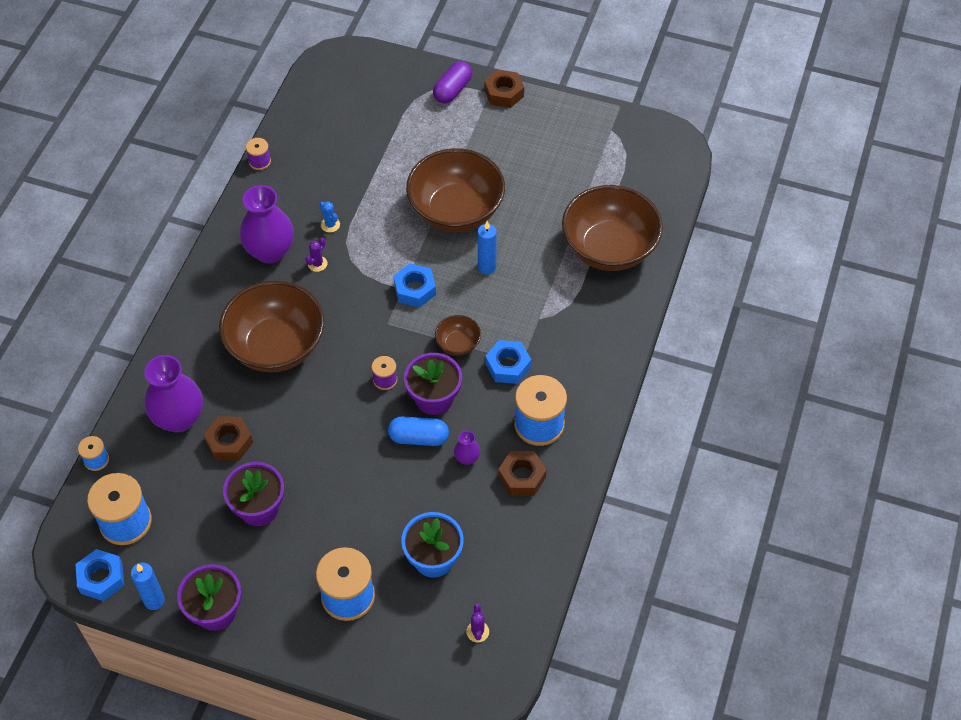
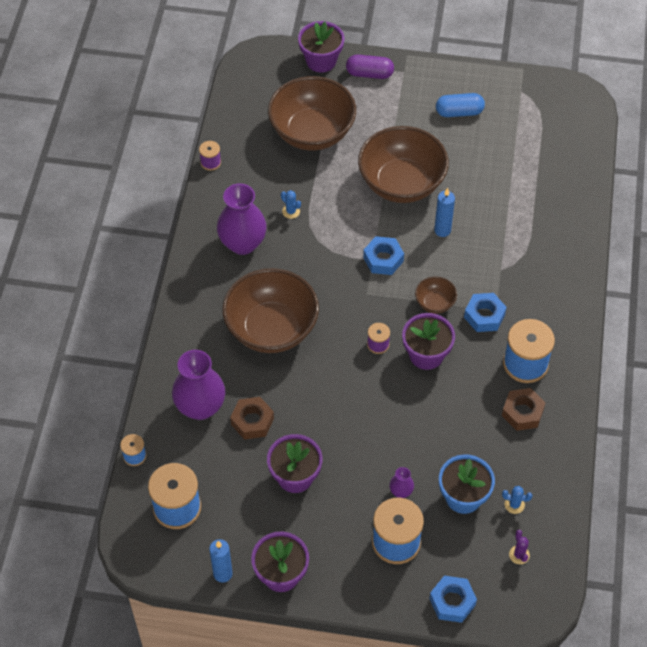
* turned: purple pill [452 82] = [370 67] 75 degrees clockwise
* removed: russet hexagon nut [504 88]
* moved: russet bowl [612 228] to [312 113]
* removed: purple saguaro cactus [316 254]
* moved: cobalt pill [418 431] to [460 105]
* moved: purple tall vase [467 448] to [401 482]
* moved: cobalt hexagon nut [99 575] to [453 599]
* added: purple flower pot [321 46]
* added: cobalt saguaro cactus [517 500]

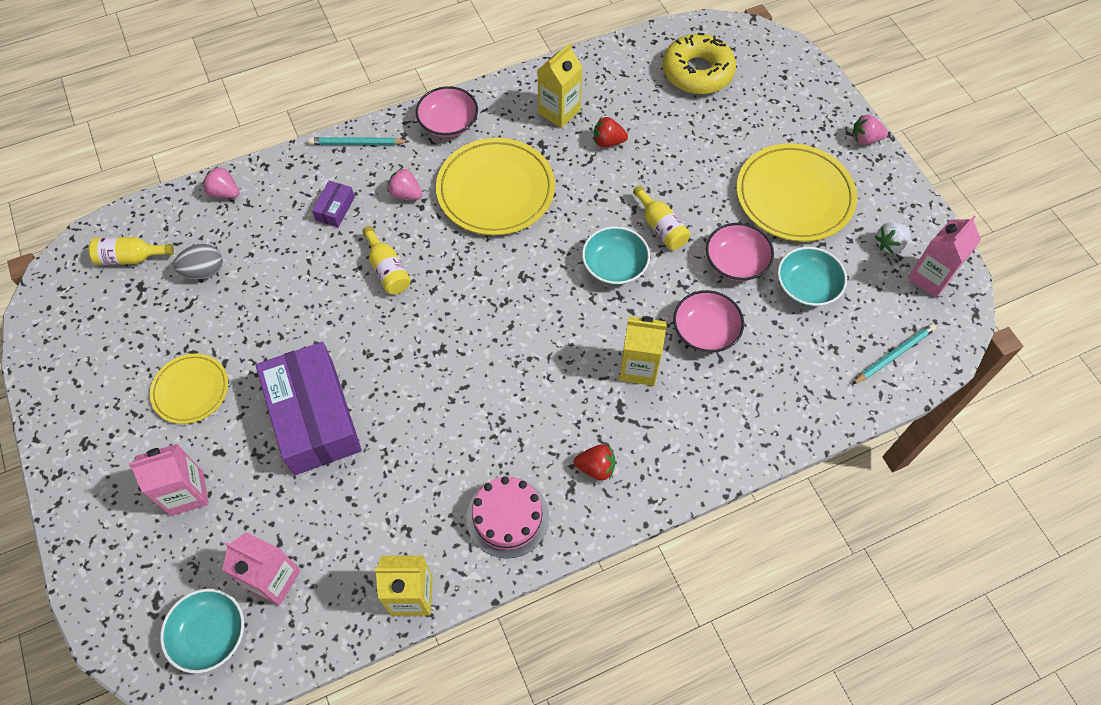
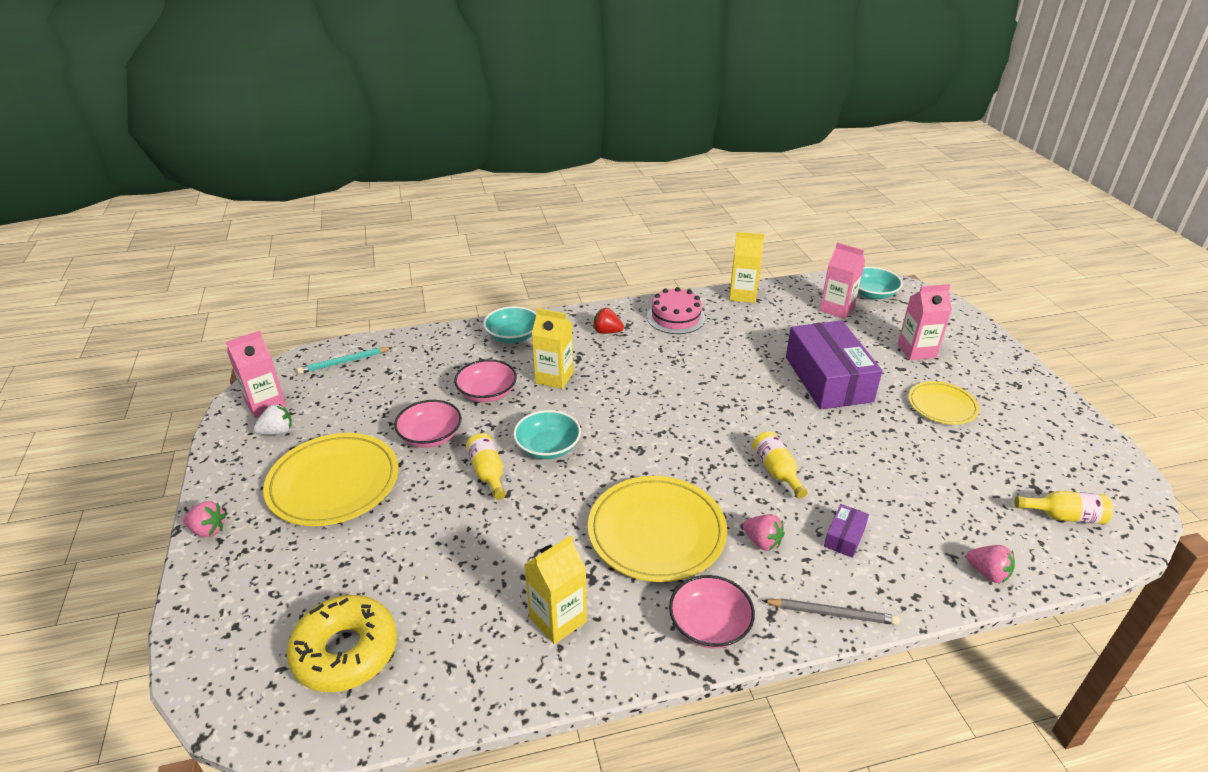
* removed: crimson berry [611 132]
* recoloured: turquoise pencil [359 141] to grey pencil [831 611]
* removed: grey egg [198 261]
* moved: turquoise bowl [812 276] to [509 324]

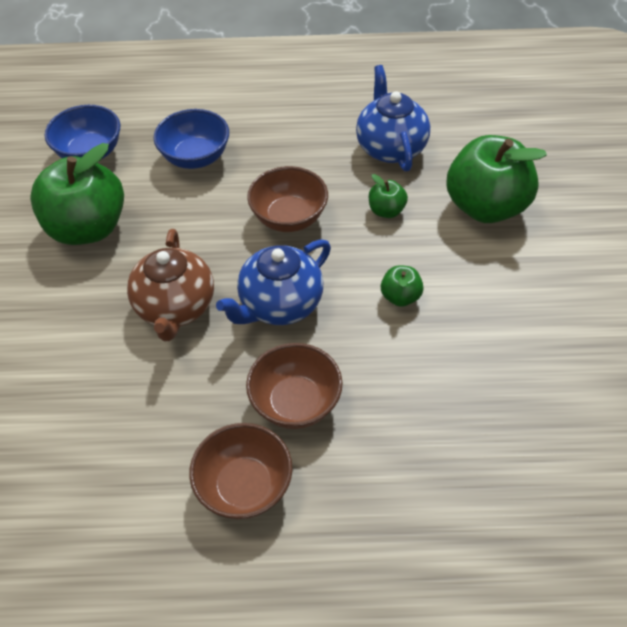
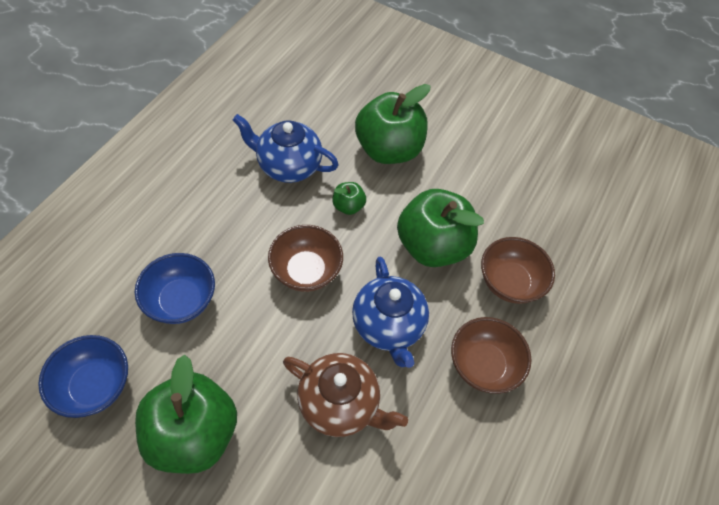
* resized: leaf-green apple [402 286] = [440 228] x2.24
* moved: russet bowl [240 471] to [518 270]

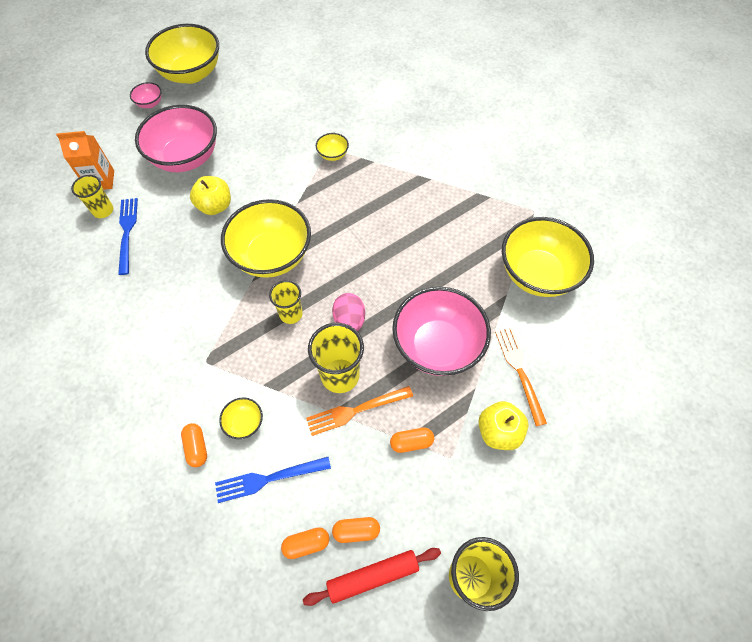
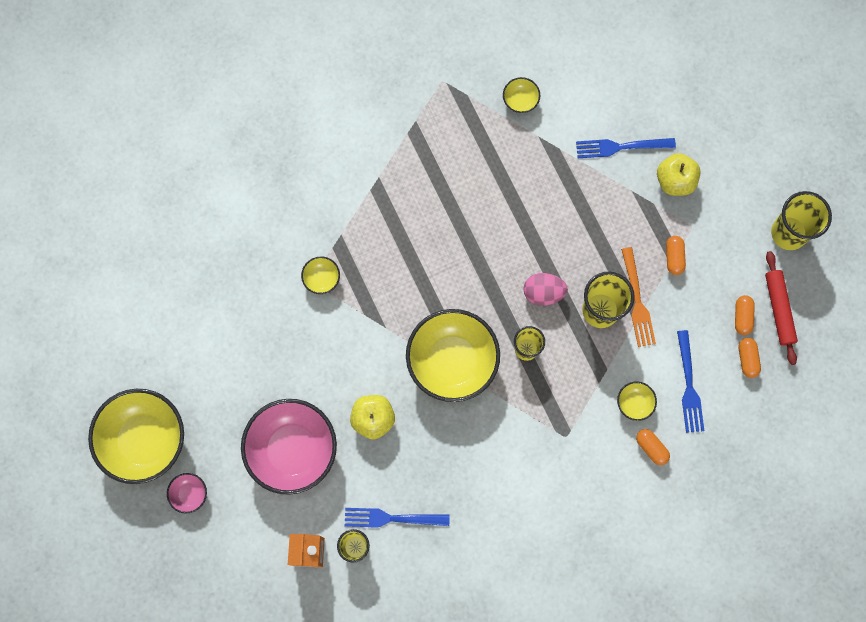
* resized: bright yellow bowl [548 257] = [521 95] x0.42
* removed: rosy bowl [441 331]
* recoloured: bright orange table fork [521 377] to cobalt table fork [626 148]
* turned: bright orange pill [194 445] = [653 447] 60 degrees clockwise

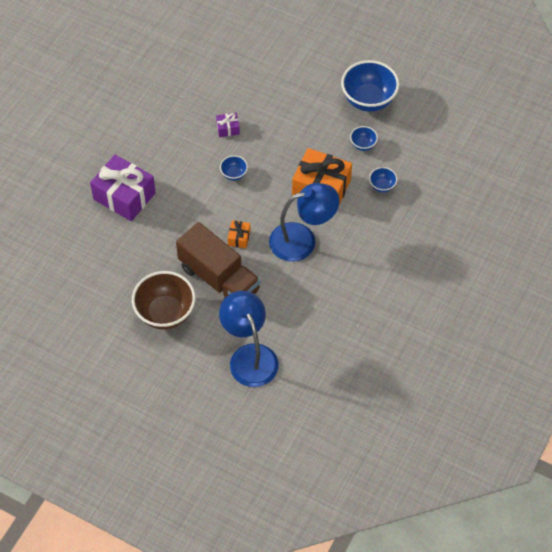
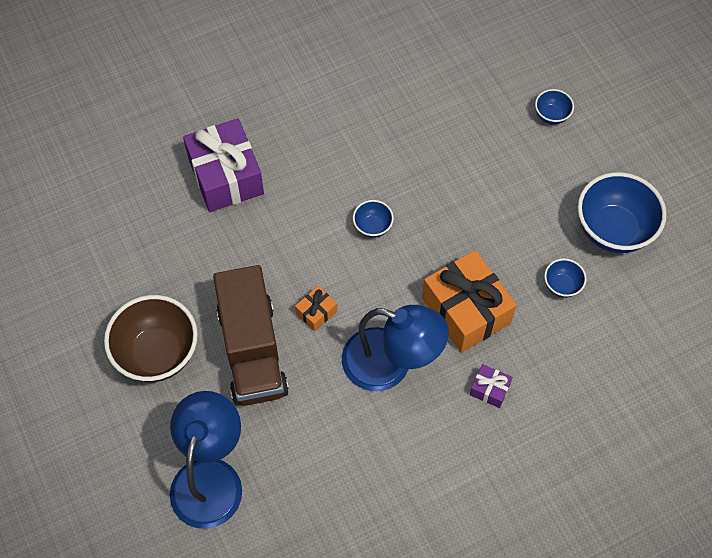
* moved: purple gift [228 125] to [491 386]
* moved: cobalt bowl [383 179] to [554 107]

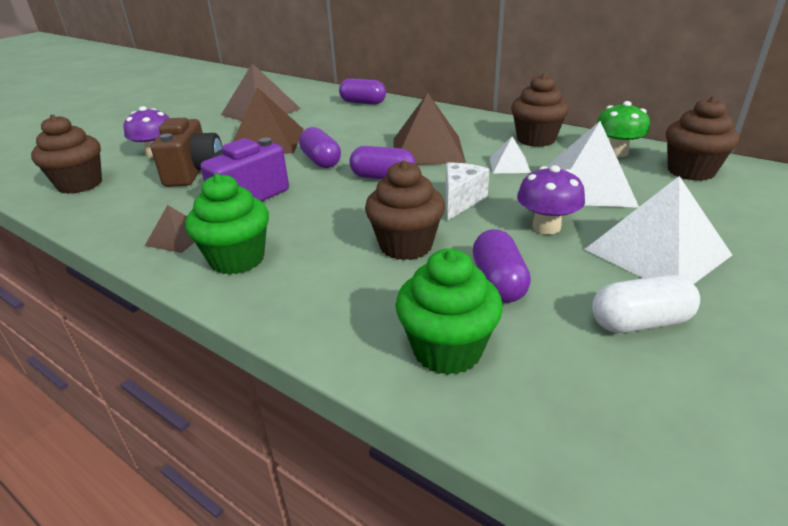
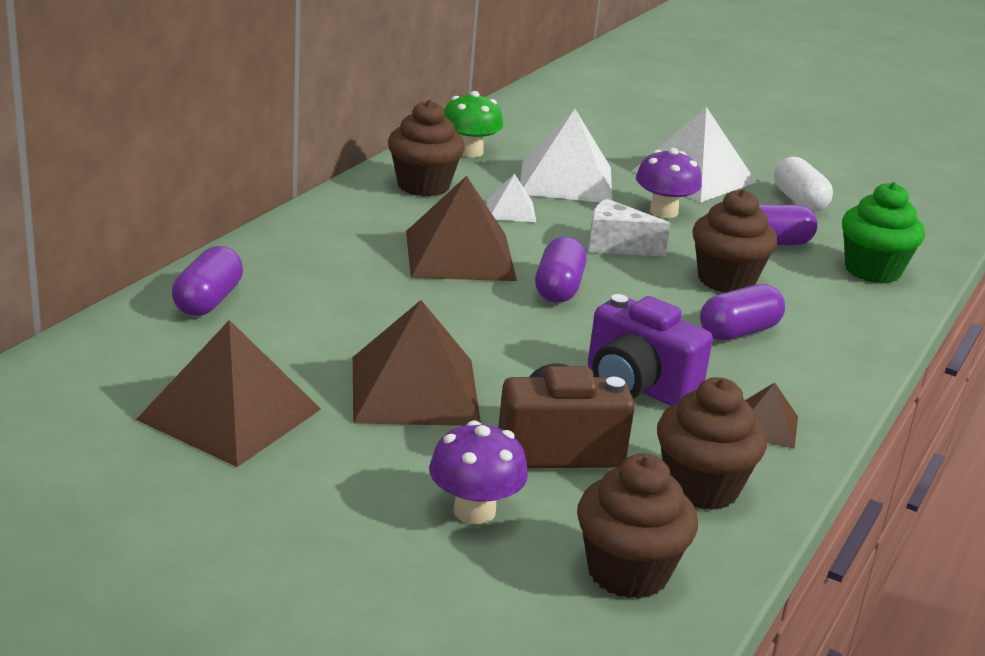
* moved: russet muffin [702 138] to [712 443]
* moved: purple pill [320 147] to [742 312]
* removed: leaf-green muffin [227 224]

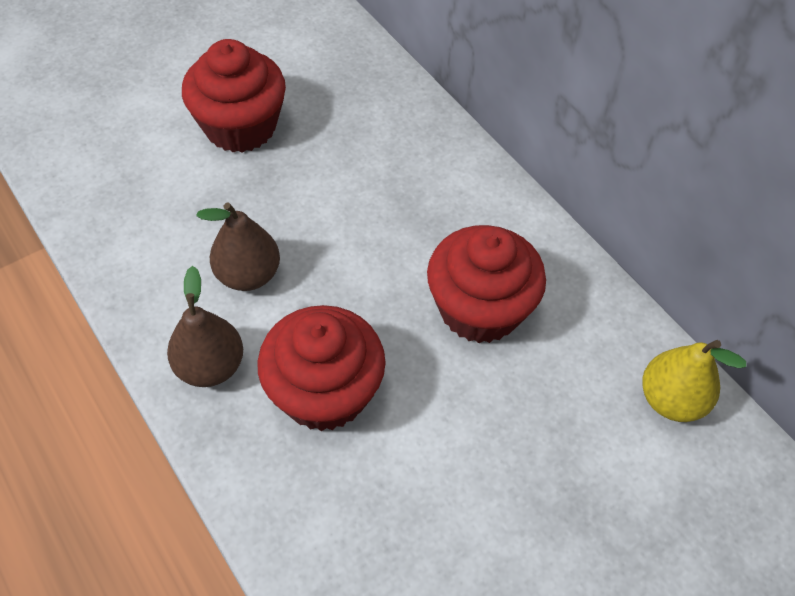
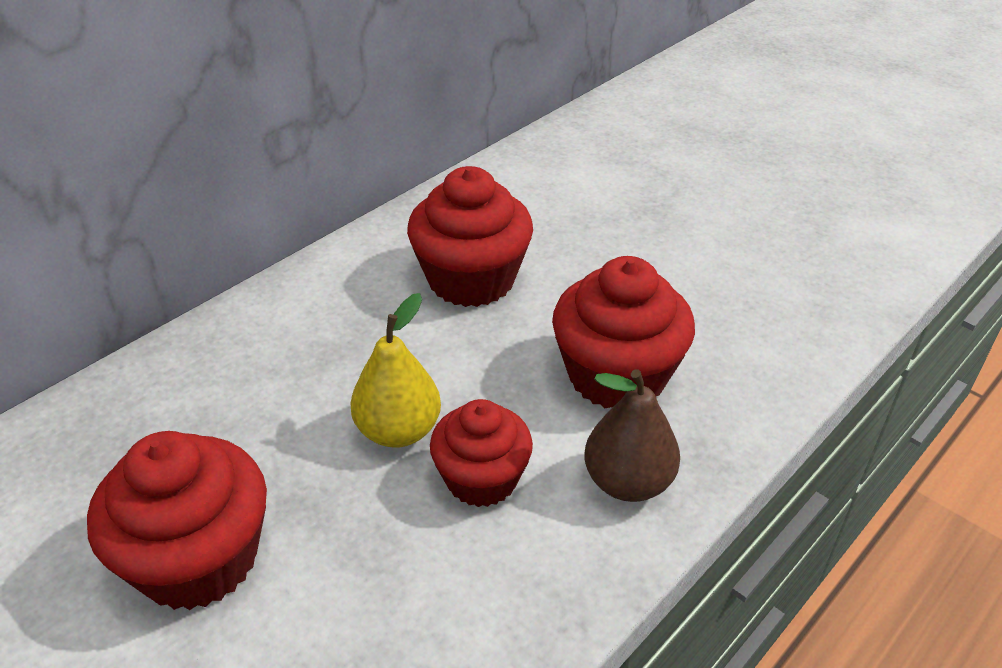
* replaced: russet pear fruit [238 246] to crimson muffin [481 453]
* moved: bright yellow pear fruit [694 381] to [395 370]

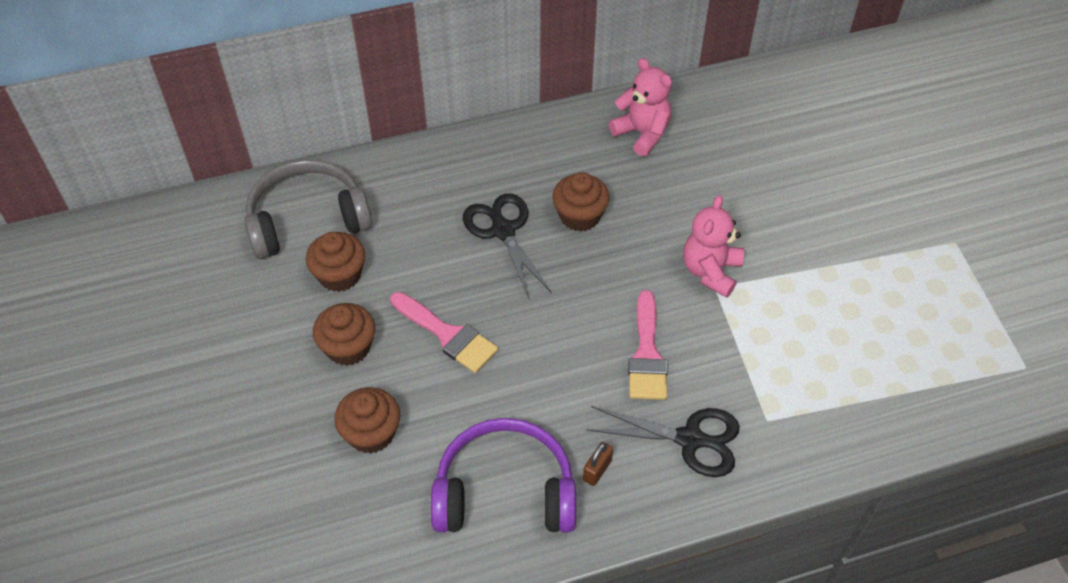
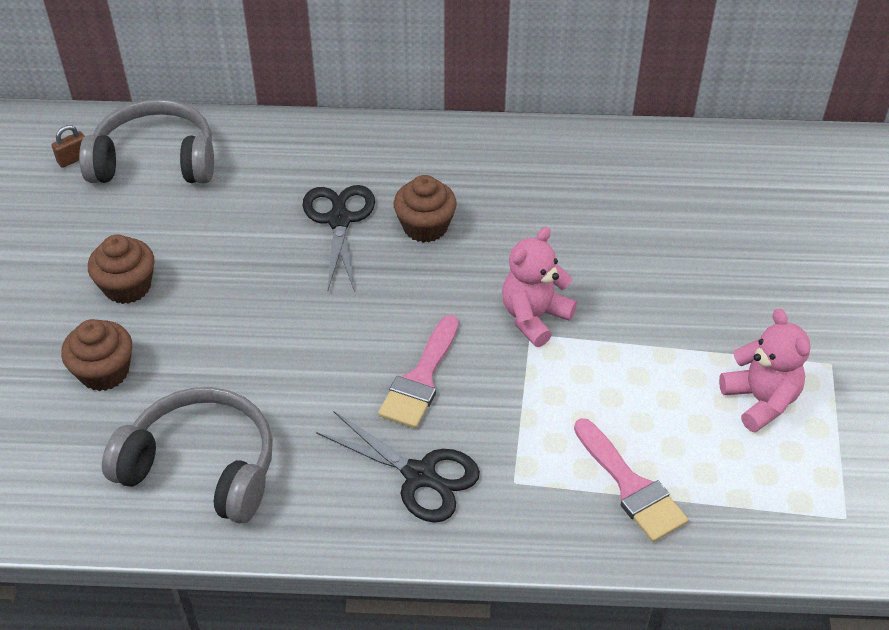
* moved: rosy teddy [640 107] to [765 370]
* removed: russet muffin [335 262]
* moved: rosy paintbrush [444 332] to [631 480]
* recoloured: purple headphones [503 475] to grey headphones [187 455]
* moved: russet padlock [598 464] to [68 146]

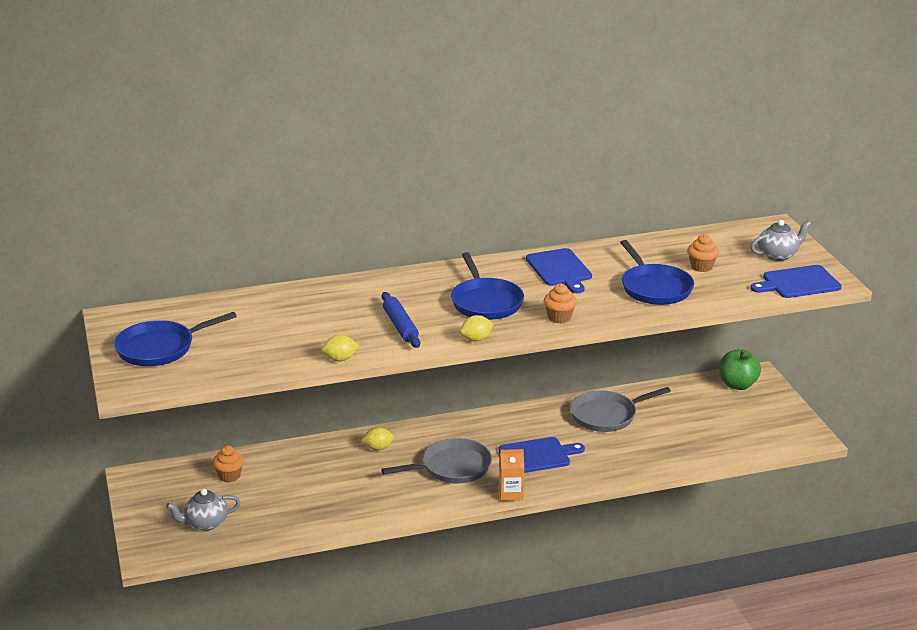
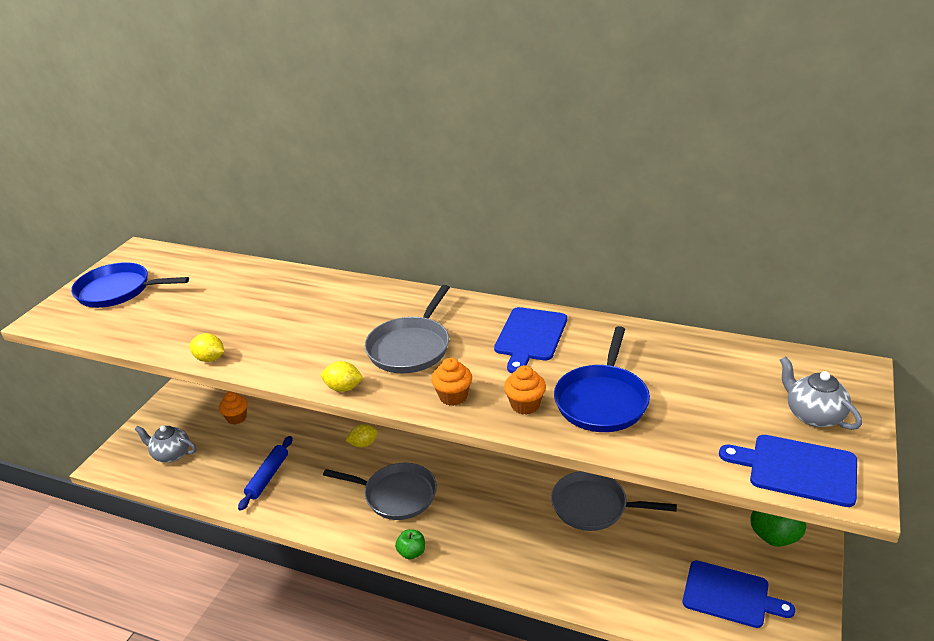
* turned: grey teapot [781 240] = [821 393] 135 degrees counterclockwise
* moved: bright orange muffin [703 253] to [525 390]
* recoloured: cobalt frying pan [487 286] to grey frying pan [407 329]
* moved: cobalt pastry roller [401 320] to [265 473]
* turned: bright yellow toy lemon [377 438] = [361 435] 45 degrees counterclockwise
* moved: cobalt chopping board [542 455] to [739 594]
* replaced: bright orange carton [511 475] to leaf-green apple [410 544]

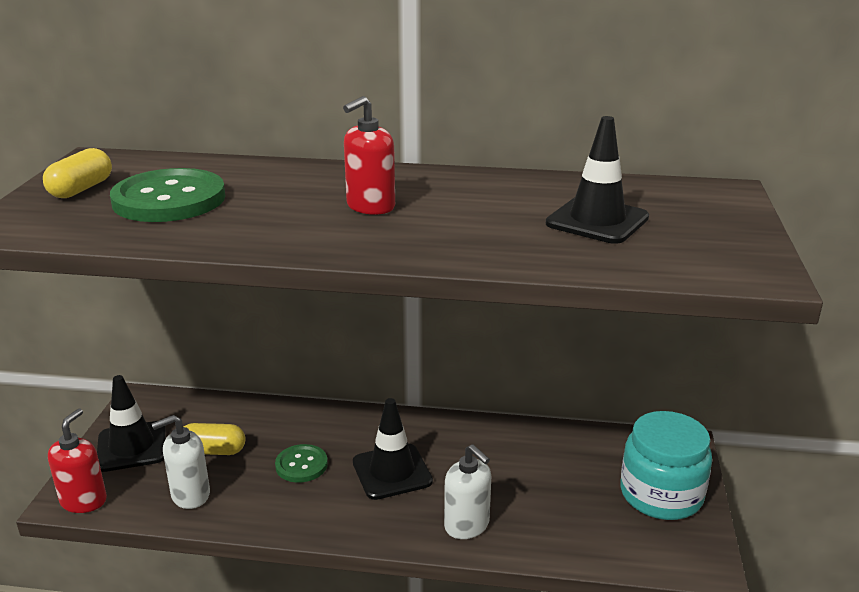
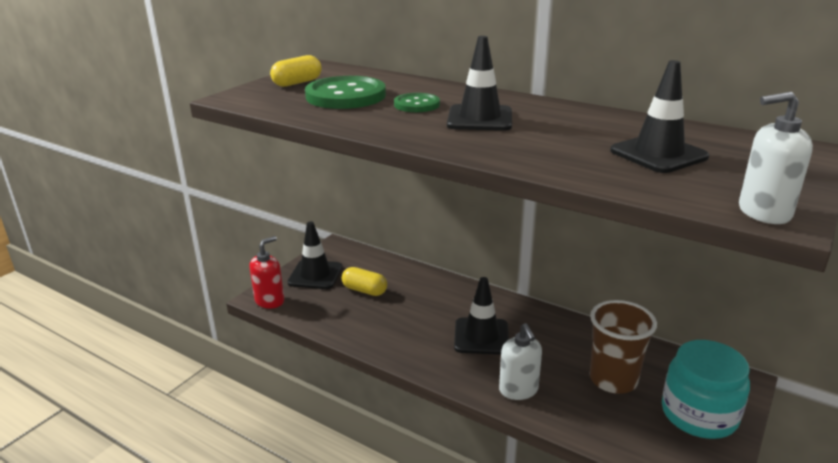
* replaced: crimson soap dispenser [369 155] to ebony traffic cone [479 83]
* moved: pure white soap dispenser [181 462] to [776 158]
* moved: leaf-green shirt button [301 463] to [417 102]
* added: russet tumbler [623 347]

